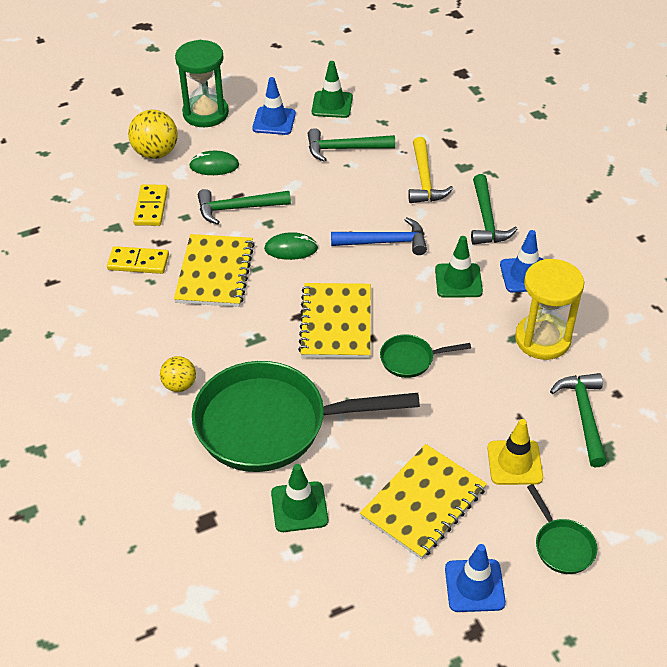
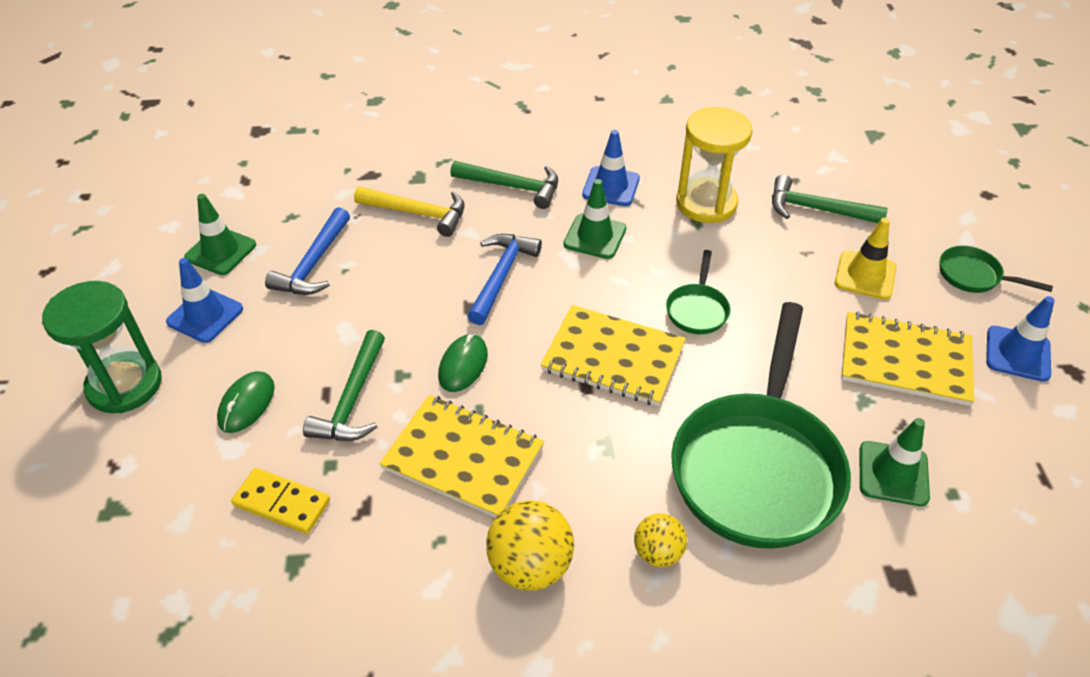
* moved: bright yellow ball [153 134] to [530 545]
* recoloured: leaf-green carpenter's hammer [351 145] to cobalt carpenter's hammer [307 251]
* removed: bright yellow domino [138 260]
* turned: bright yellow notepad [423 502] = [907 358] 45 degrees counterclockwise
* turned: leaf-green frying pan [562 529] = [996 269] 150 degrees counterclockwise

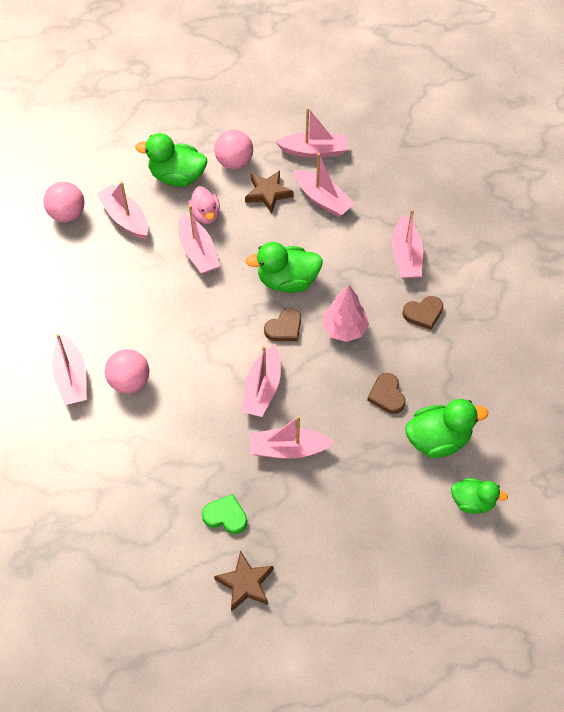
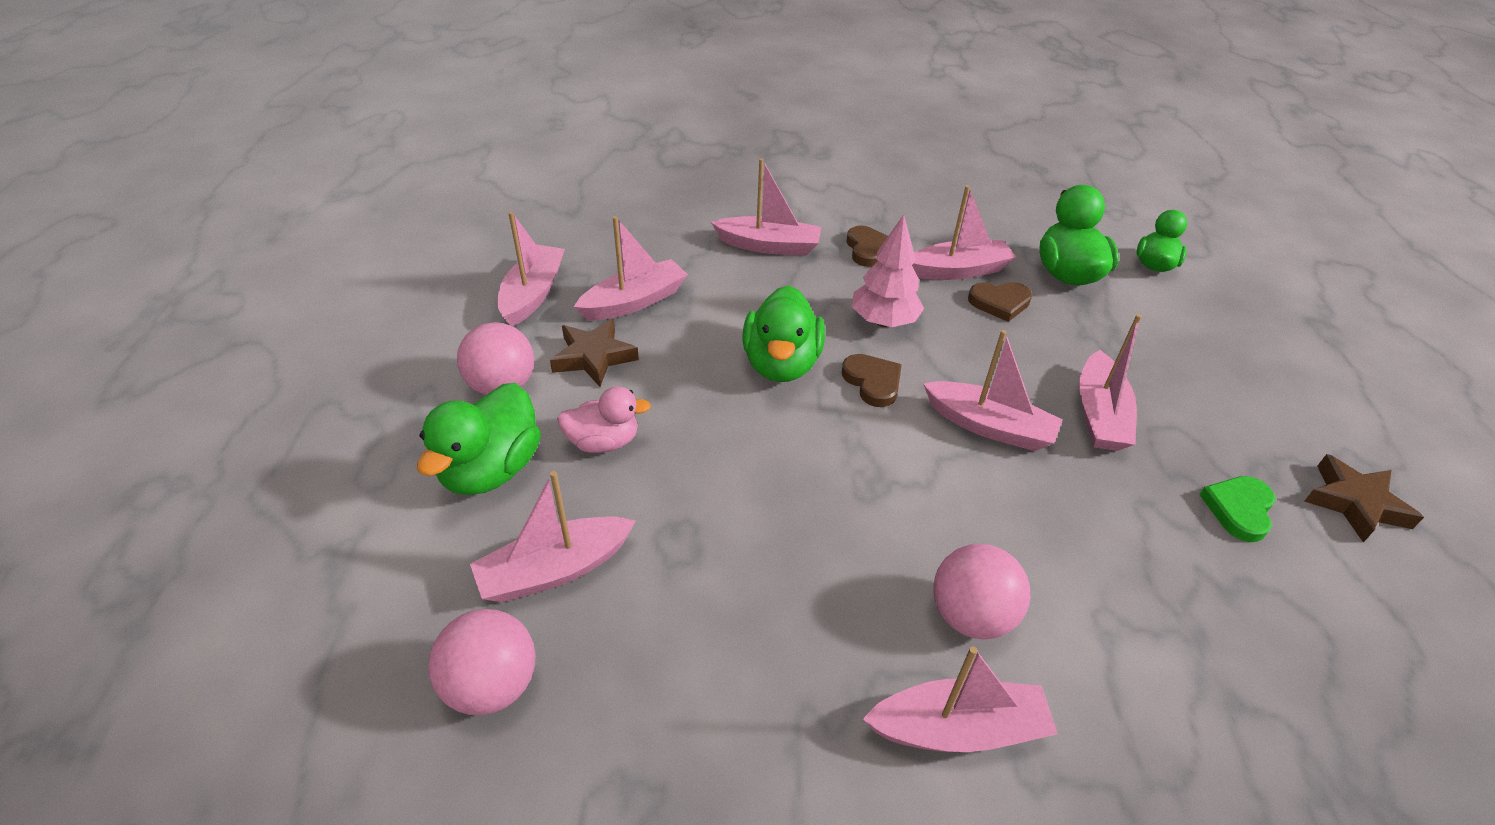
* moved: rosy toy boat [199 239] to [964 232]

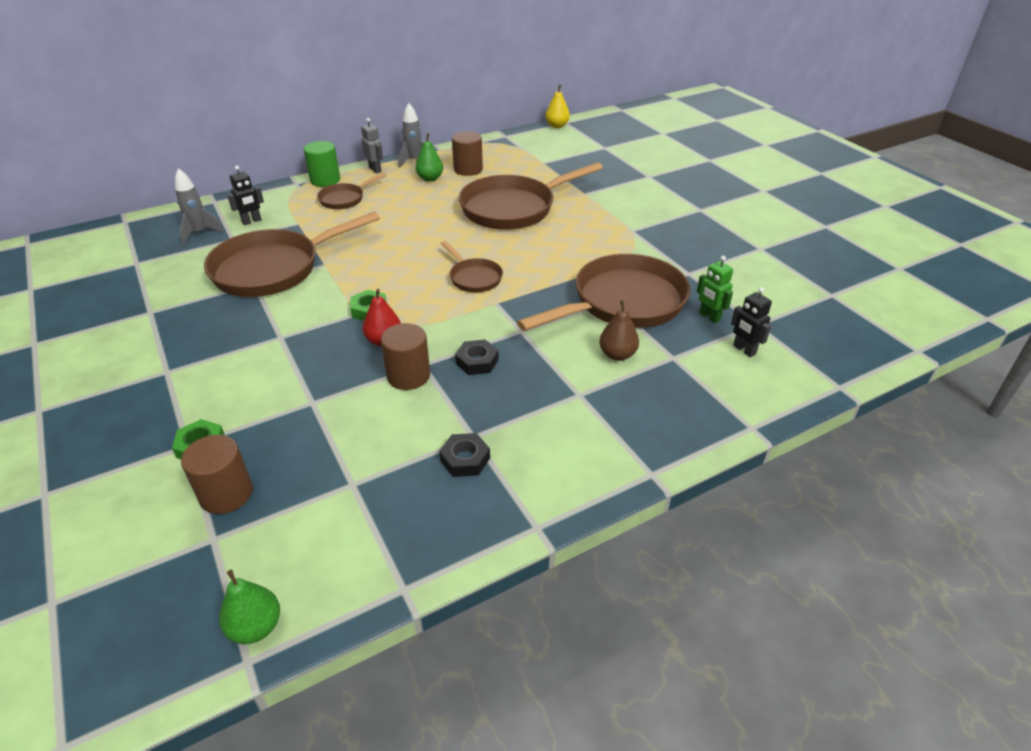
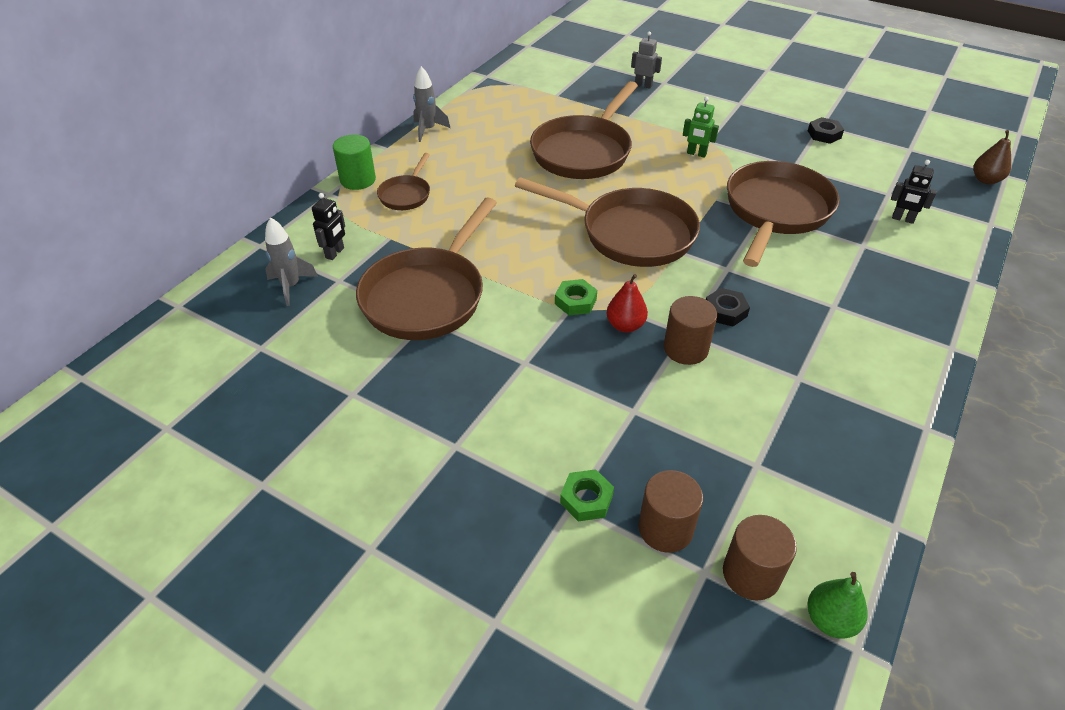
* removed: bright yellow pear fruit [558 106]
* moved: grey robot figure [372 145] to [646 60]
* moved: russet solid cylinder [467 153] to [760 557]
* removed: leaf-green pear fruit [429 157]
* resized: russet frying pan [472 266] = [607 222] x2.04
* moved: leaf-green robot figure [715 289] to [701 127]
* moved: russet pear fruit [619 330] to [992 157]
* moved: ebony hexagon nut [464 455] to [826 130]

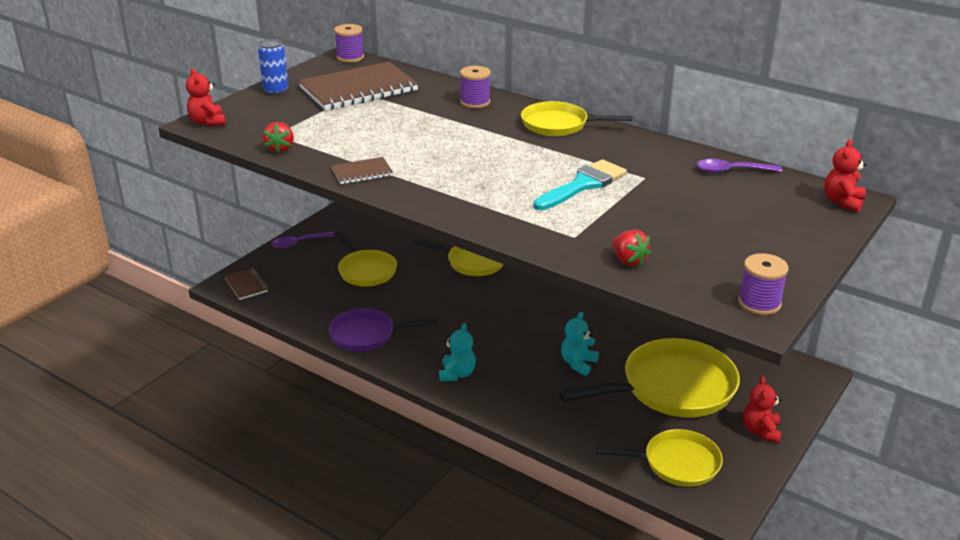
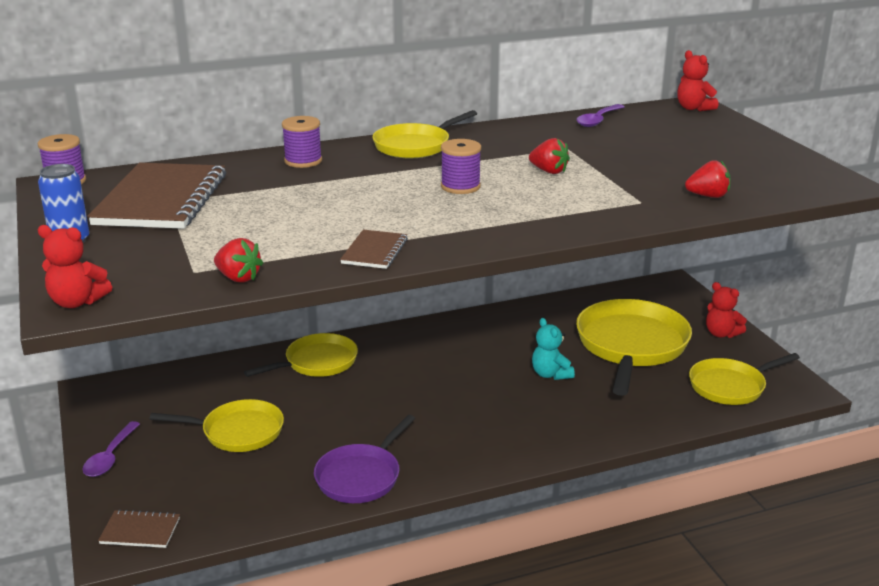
* replaced: turquoise paintbrush [580 184] to crimson berry [549 156]
* moved: purple reel of thread [763 284] to [461 166]
* removed: turquoise teddy [457 352]
* turned: bright yellow frying pan [659 458] = [744 379] 150 degrees counterclockwise

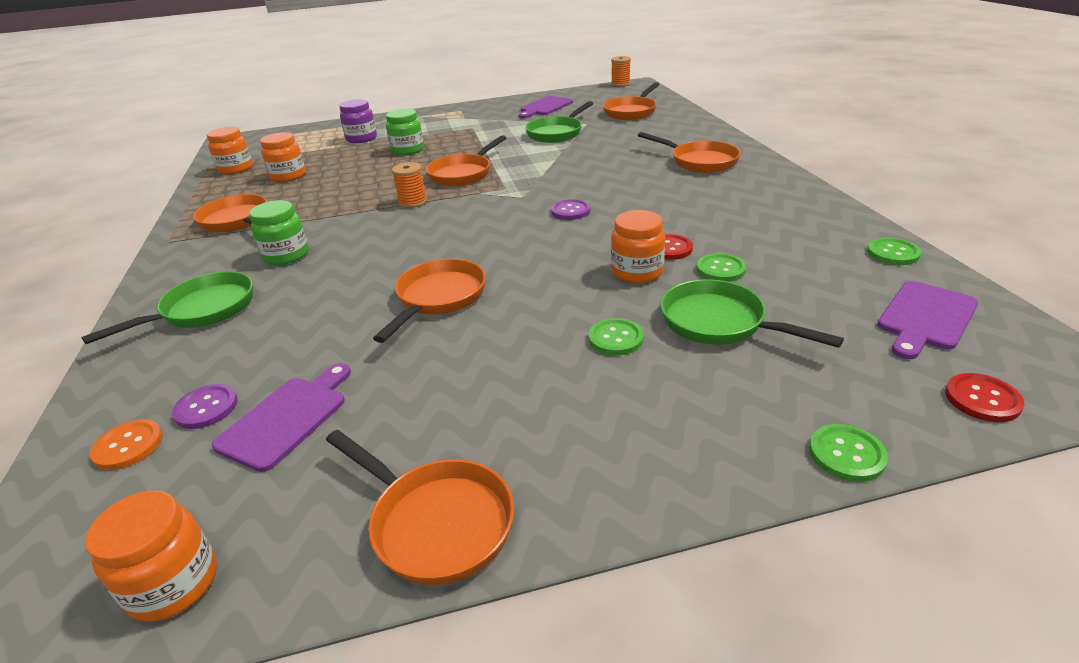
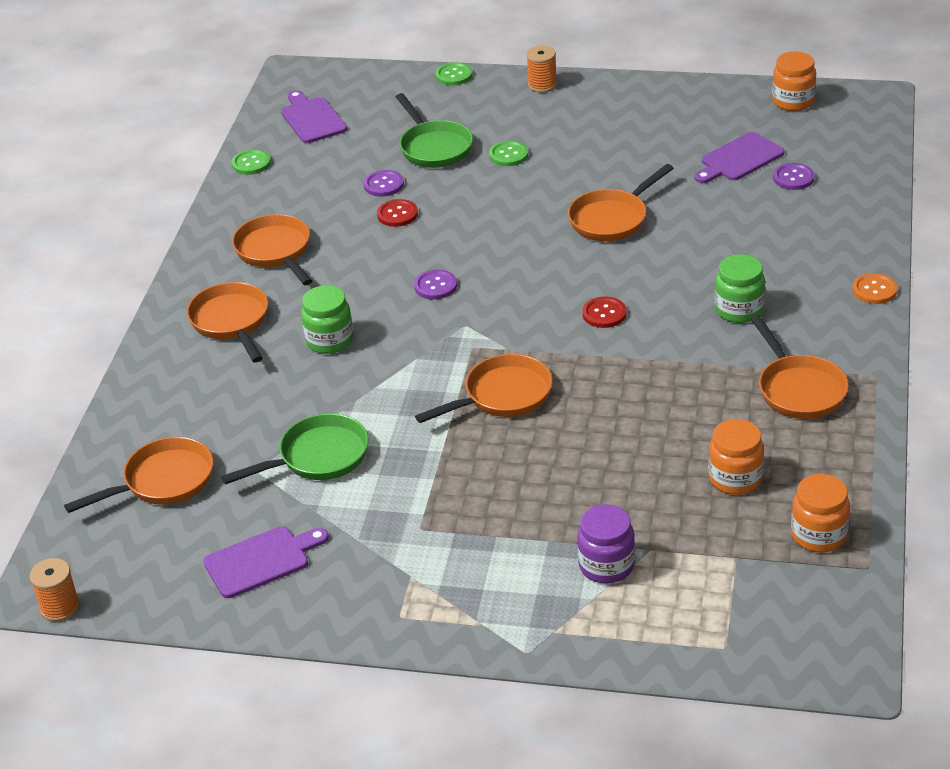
* moved: leaf-green jar [405 132] to [327 319]
* moved: bright orange reel of thread [409 185] to [541 69]
* removed: bright orange jar [638 246]
* recoloured: leaf-green shirt button [721 267] to purple shirt button [384 183]
* removed: leaf-green frying pan [167 307]
* turned: purple chopping board [927 320] = [314 116] 90 degrees counterclockwise
* moved: crimson shirt button [985 397] to [604 312]
* moved: bright orange shirt button [126 444] to [874 288]
* moved: bright orange frying pan [420 507] to [272 249]

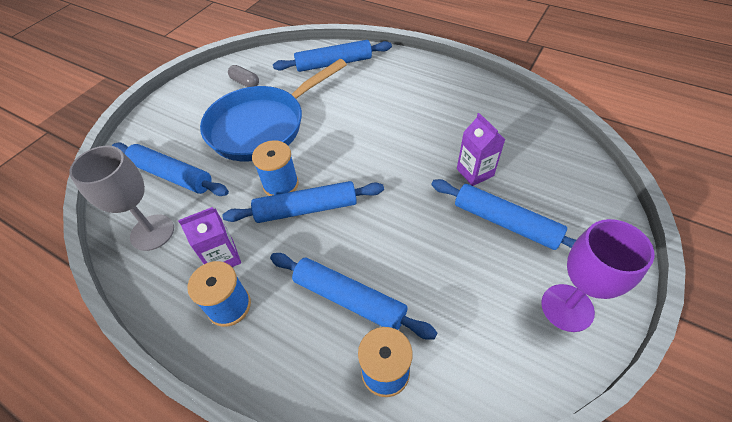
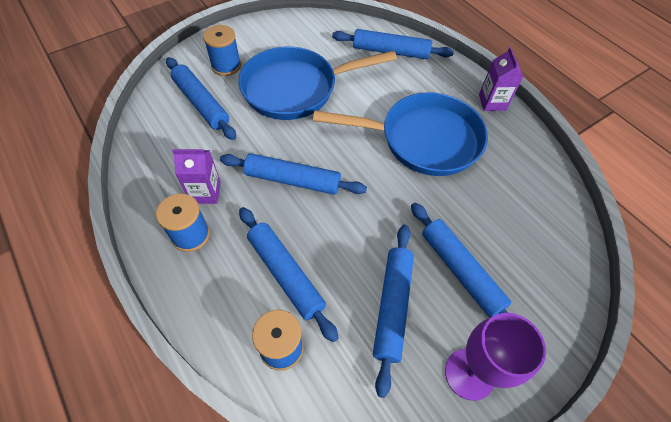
* removed: grey pill [243 76]
* moved: purple carton [481 149] to [501 79]
* moved: cobalt reel of thread [275 168] to [222 50]
* removed: grey wine glass [121 198]
* added: cobalt frying pan [400 134]
* added: cobalt pastry roller [393 311]

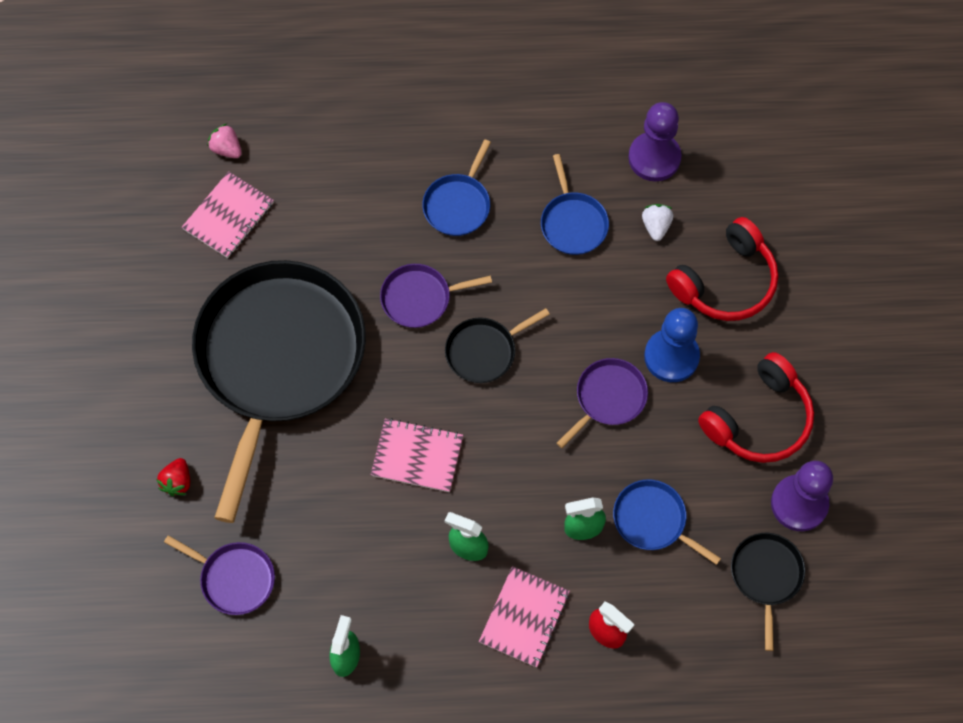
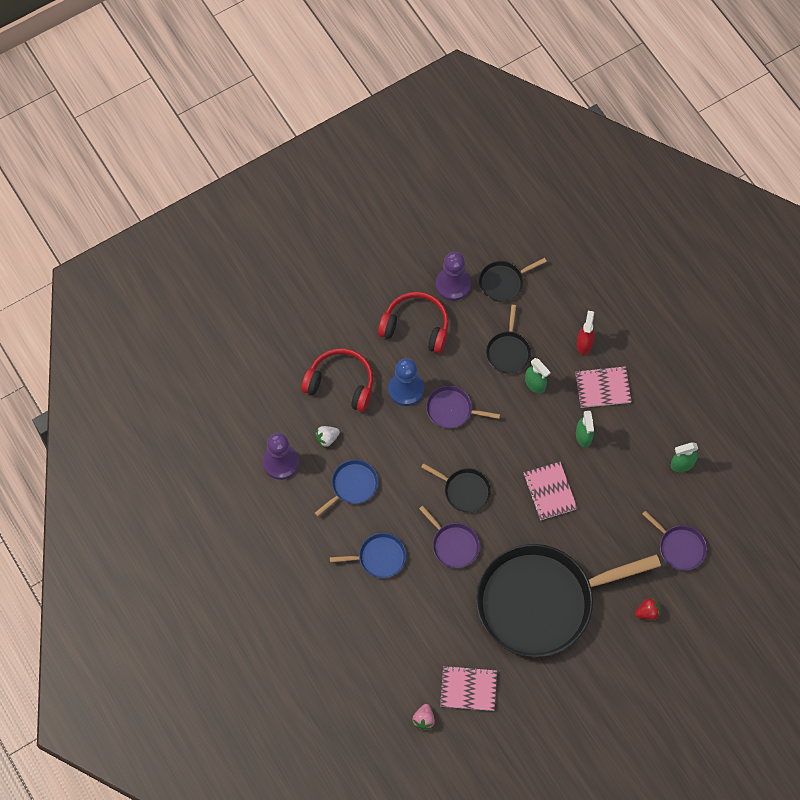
* recoloured: cobalt frying pan [667 522] to ebony frying pan [508 339]
* turned: purple frying pan [219 575] = [674 540] 135 degrees clockwise

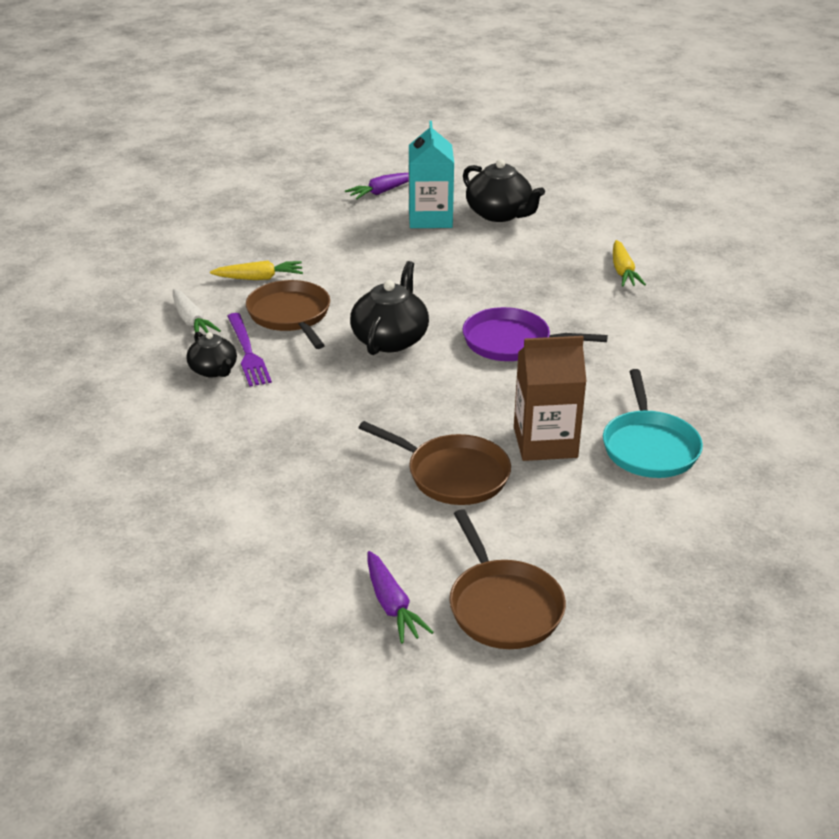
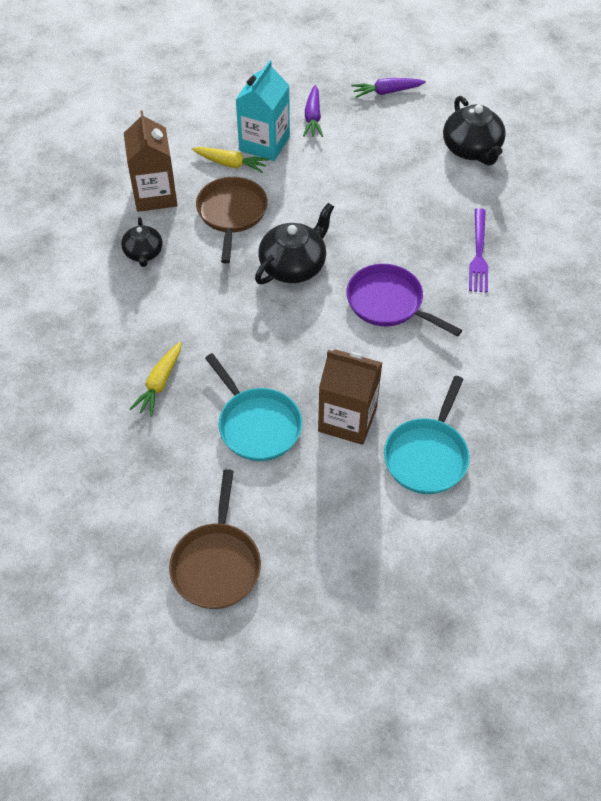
* moved: turquoise carton [431 174] to [263 110]
* moved: bright yellow carrot [629 263] to [155 379]
* replaced: pure white carrot [197 313] to russet carton [150 161]
* moved: purple table fork [250 349] to [478 250]
* recoloured: russet frying pan [435 463] to turquoise frying pan [253 407]
* moved: purple carrot [401 597] to [313 111]

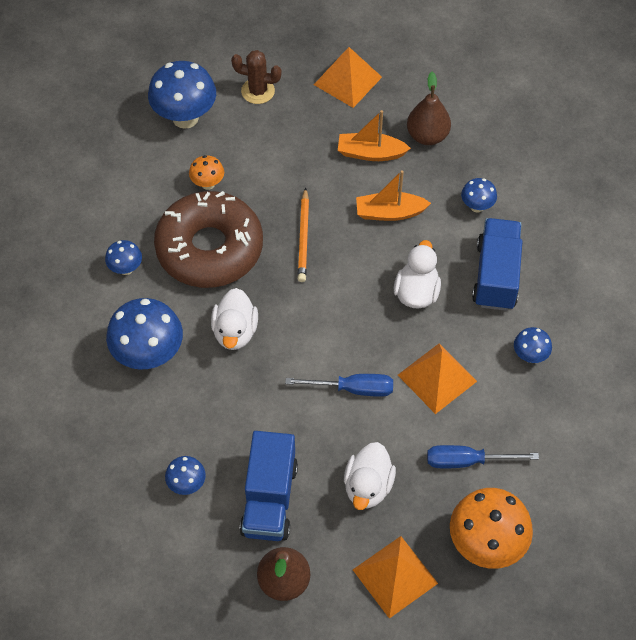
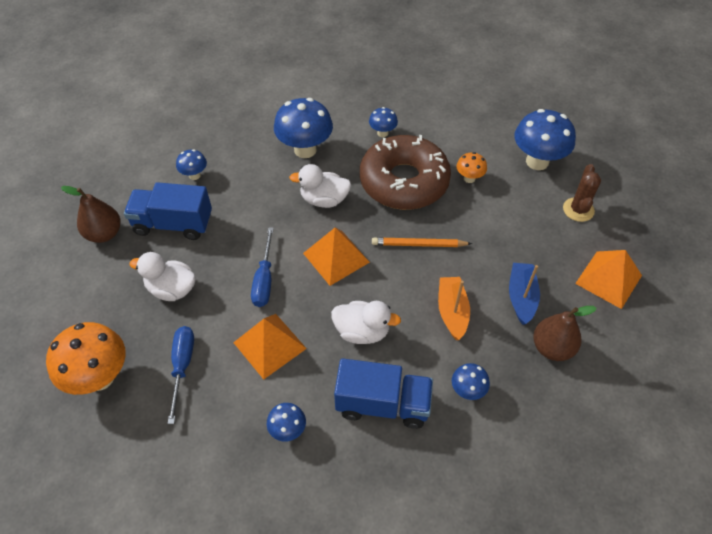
* recoloured: bright orange toy boat [374 135] to cobalt toy boat [524 294]
* moved: bright orange pyramid shape [395 577] to [336 257]

